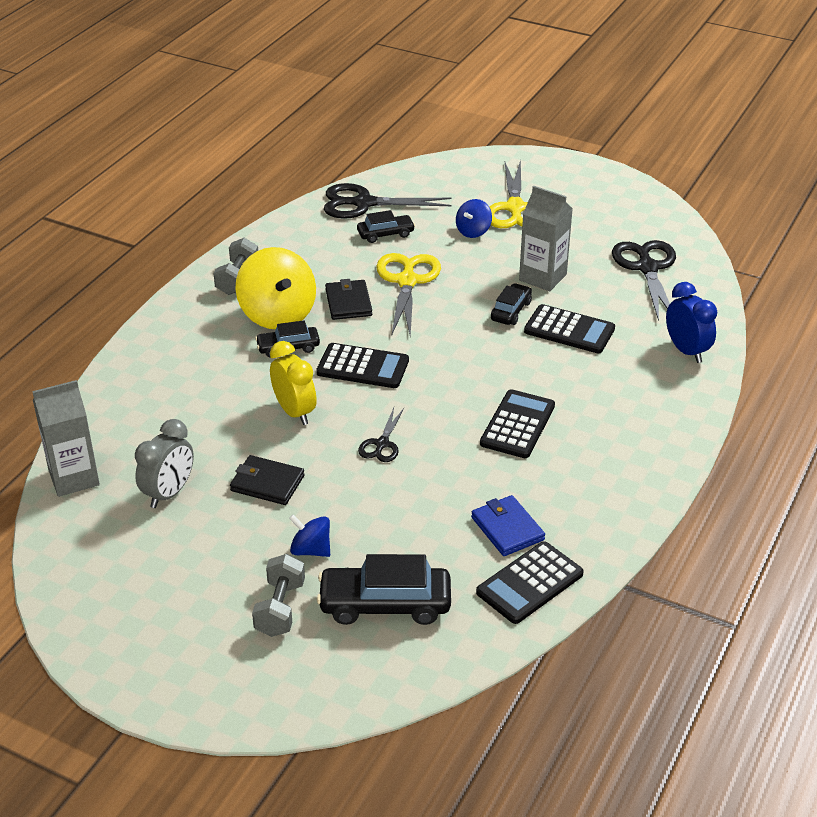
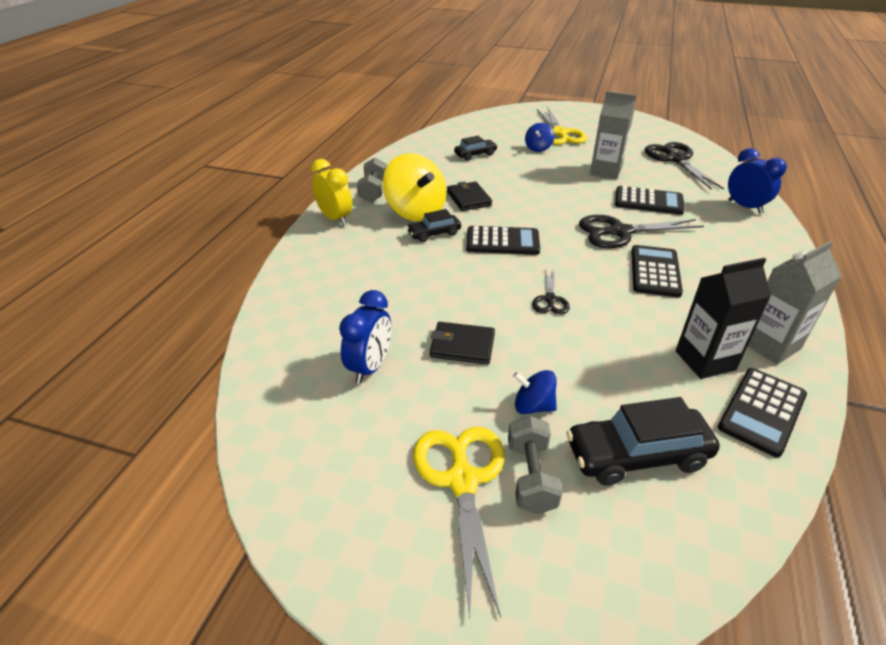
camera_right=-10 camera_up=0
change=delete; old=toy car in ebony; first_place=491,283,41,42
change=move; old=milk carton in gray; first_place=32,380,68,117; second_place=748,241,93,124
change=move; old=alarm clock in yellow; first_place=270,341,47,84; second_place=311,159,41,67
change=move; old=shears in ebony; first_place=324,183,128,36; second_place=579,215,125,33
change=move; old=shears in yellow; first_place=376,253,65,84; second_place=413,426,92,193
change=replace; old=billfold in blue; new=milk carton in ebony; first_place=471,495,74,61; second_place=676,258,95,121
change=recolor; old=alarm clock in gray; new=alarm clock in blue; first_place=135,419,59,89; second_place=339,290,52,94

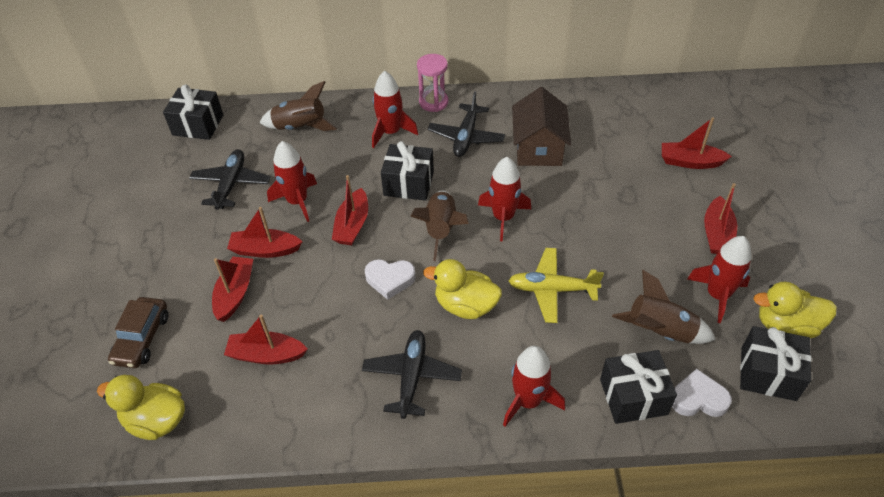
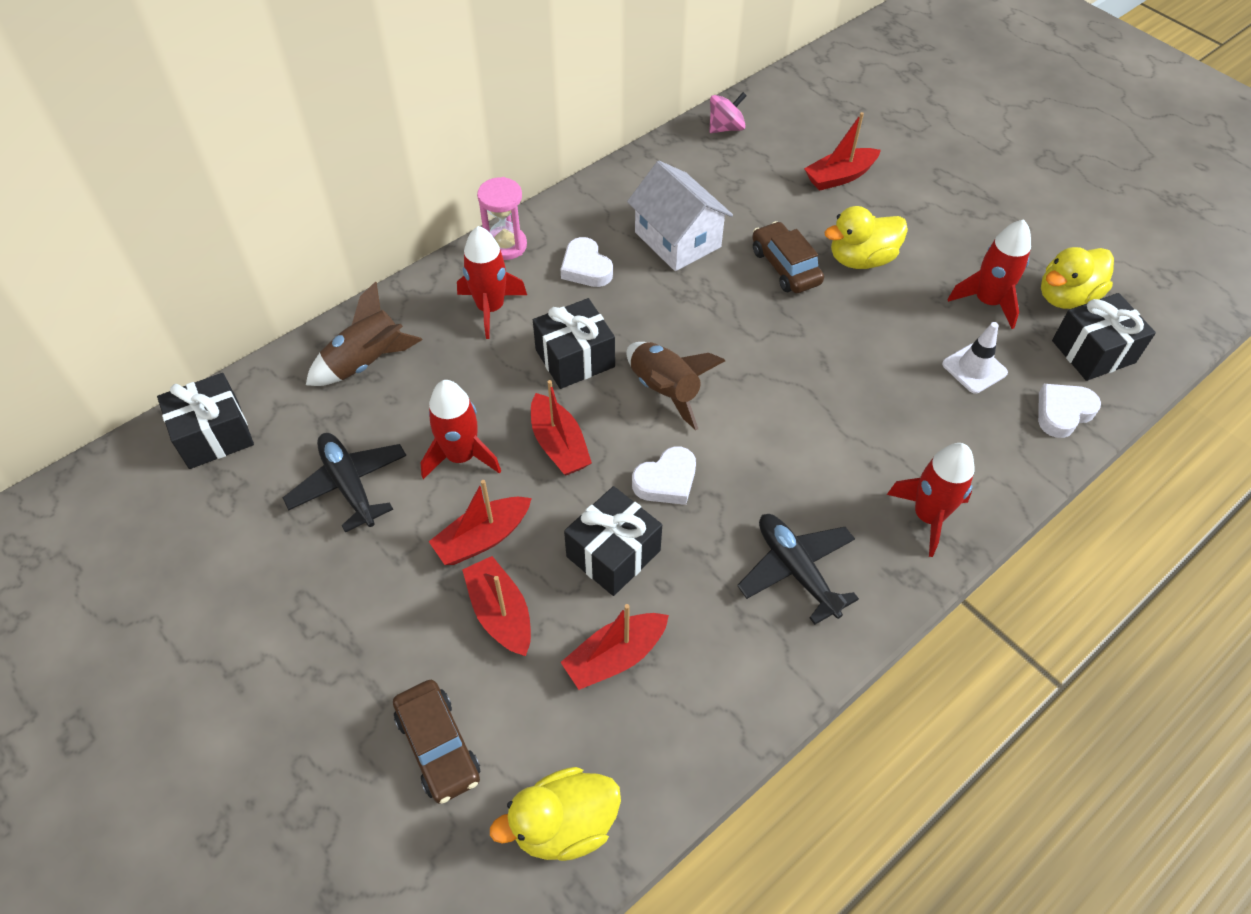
camera_right=-40 camera_up=5
change=delete; old=rocket in crimson; first_place=478,157,53,84
change=delete; old=plane in yellow; first_place=508,248,96,75
change=delete; old=sailboat in crimson; first_place=704,183,33,71
change=insert; new=whirligig in rosy; second_place=709,92,38,41
change=insert; new=toy car in russet; second_place=752,221,72,72
change=move; old=duck in yellow; first_place=423,259,79,60; second_place=824,206,84,63
change=move; old=gift in ebony; first_place=600,350,77,74; second_place=564,486,98,110
change=replace; old=plane in ebony; new=heart shape in white; first_place=428,91,77,66; second_place=560,237,53,50
change=replace; old=rocket in russet; new=road cone in white; first_place=612,270,104,74; second_place=942,322,66,72
change=recolor; old=house in russet; new=house in white; first_place=512,87,59,79; second_place=627,161,106,110

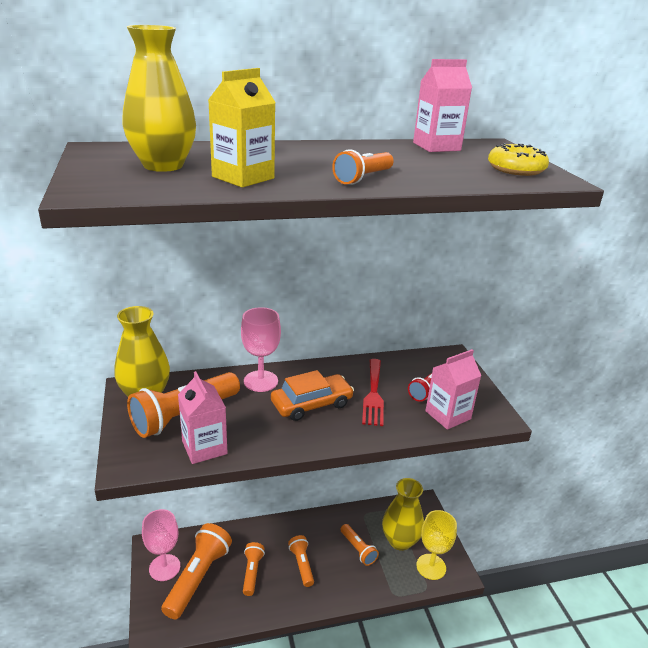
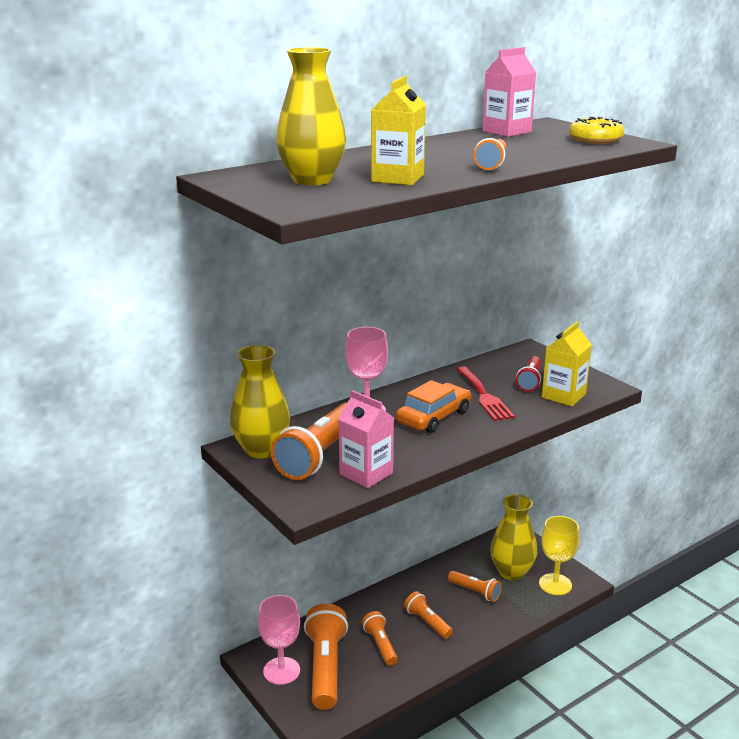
camera_right=-20 camera_up=-5
change=recolor; old=milk carton in rosy; new=milk carton in yellow; first_place=425,349,56,81; second_place=542,321,50,85

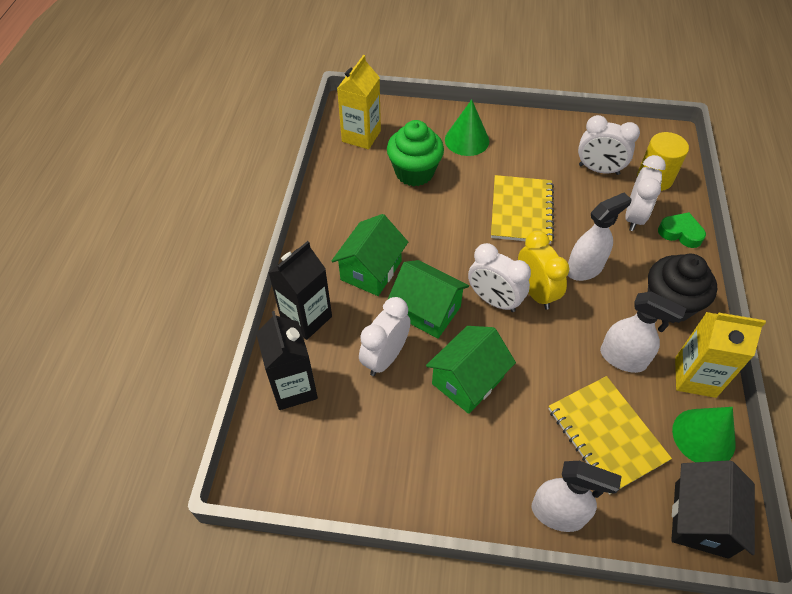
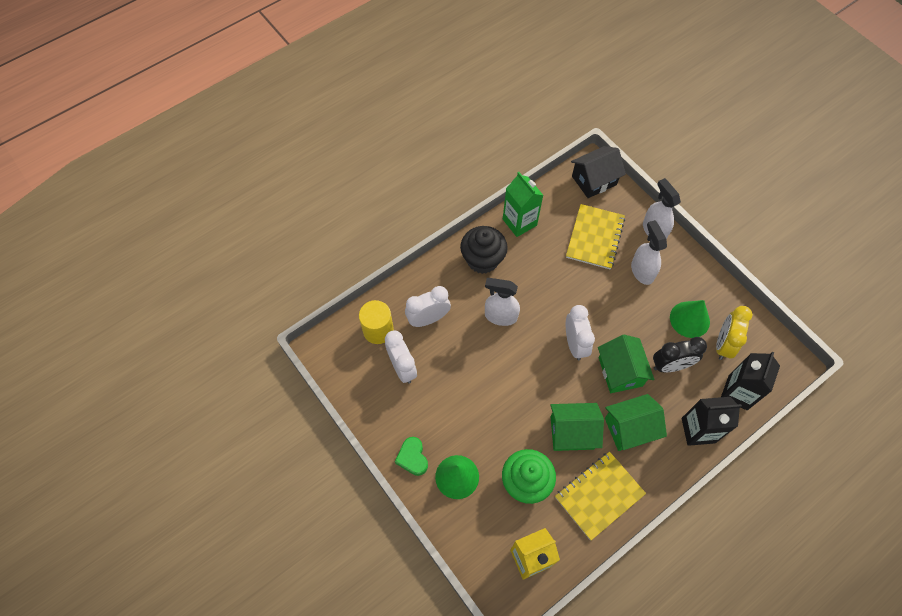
camera_right=-135 camera_up=10
change=move; old=house in leaf-green; first_place=426,326,90,88; second_place=550,403,54,48
change=move; old=exercise book in yellow; first_place=491,175,63,69; second_place=555,451,91,89
change=move; old=alarm clock in yellow; first_place=518,230,51,79; second_place=716,306,37,54
change=move; old=sprayer in white; first_place=600,292,87,81; second_place=631,220,36,65
change=move; old=heart shape in leaf-green; first_place=658,212,48,36; second_place=395,437,33,39
change=move; old=cone shape in leaf-green; first_place=672,407,64,55; second_place=670,300,40,38
change=recolor; old=alarm clock in white; new=alarm clock in ebony; first_place=359,297,52,79; second_place=653,337,54,35
change=recolor; old=milk carton in yellow; new=milk carton in leaf-green; first_place=675,312,91,86; second_place=503,172,40,65

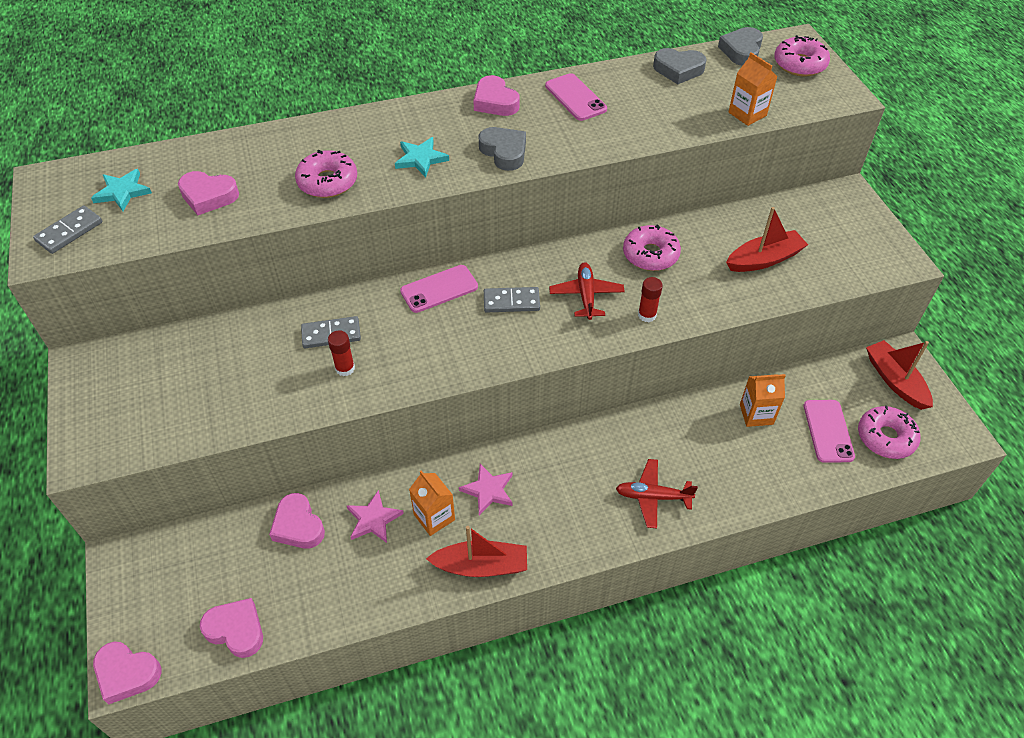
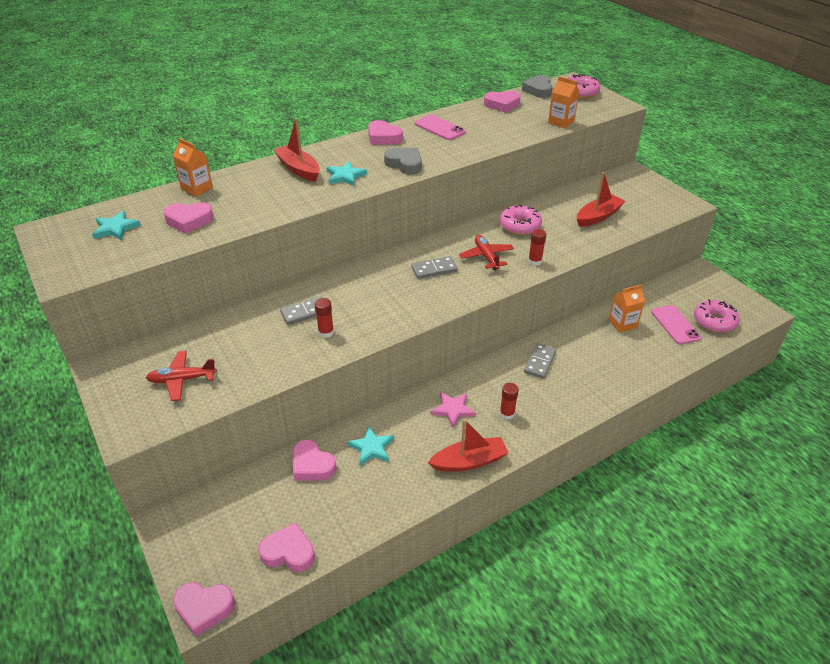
camera_right=-15 camera_up=-10
change=delete; old=doughnut in rosy; first_place=295,150,62,48
change=delete; old=phone in rosy; first_place=400,265,78,48
change=insert; new=glue stick in crimson; second_place=500,383,19,37
change=move; old=domino tile in gray; first_place=33,206,69,48; second_place=524,343,32,36
change=move; old=milk carton in orange; first_place=409,471,46,65; second_place=173,138,40,59
change=move; old=plane in crimson; first_place=616,459,82,69; second_place=146,351,71,50
change=move; old=sailboat in crimson; first_place=866,340,67,70; second_place=274,118,46,64
change=recolor; old=star shape in rosy; new=star shape in turquoise; first_place=347,490,57,53; second_place=347,426,47,40
change=recolor; old=heart shape in gray; new=heart shape in rosy; first_place=653,48,54,36; second_place=484,91,37,22

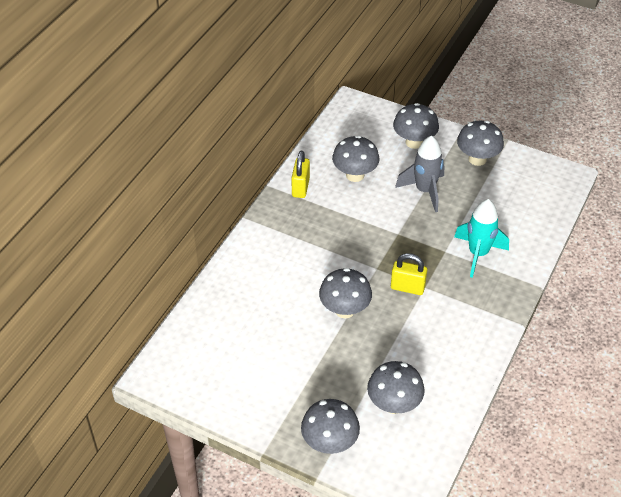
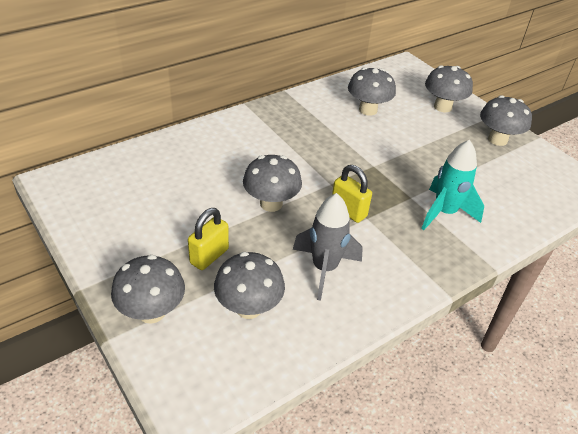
camera_right=25 camera_up=-5
change=move; old=lock in yellow; first_place=291,151,19,47; second_place=188,208,41,62
change=move; old=rocket in gray; first_place=395,136,49,76; second_place=293,193,70,108

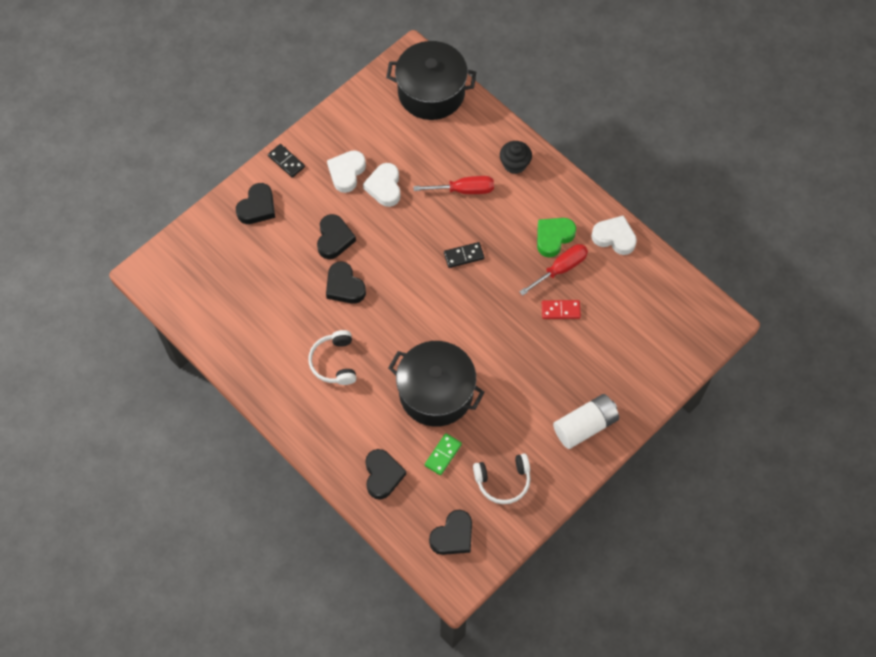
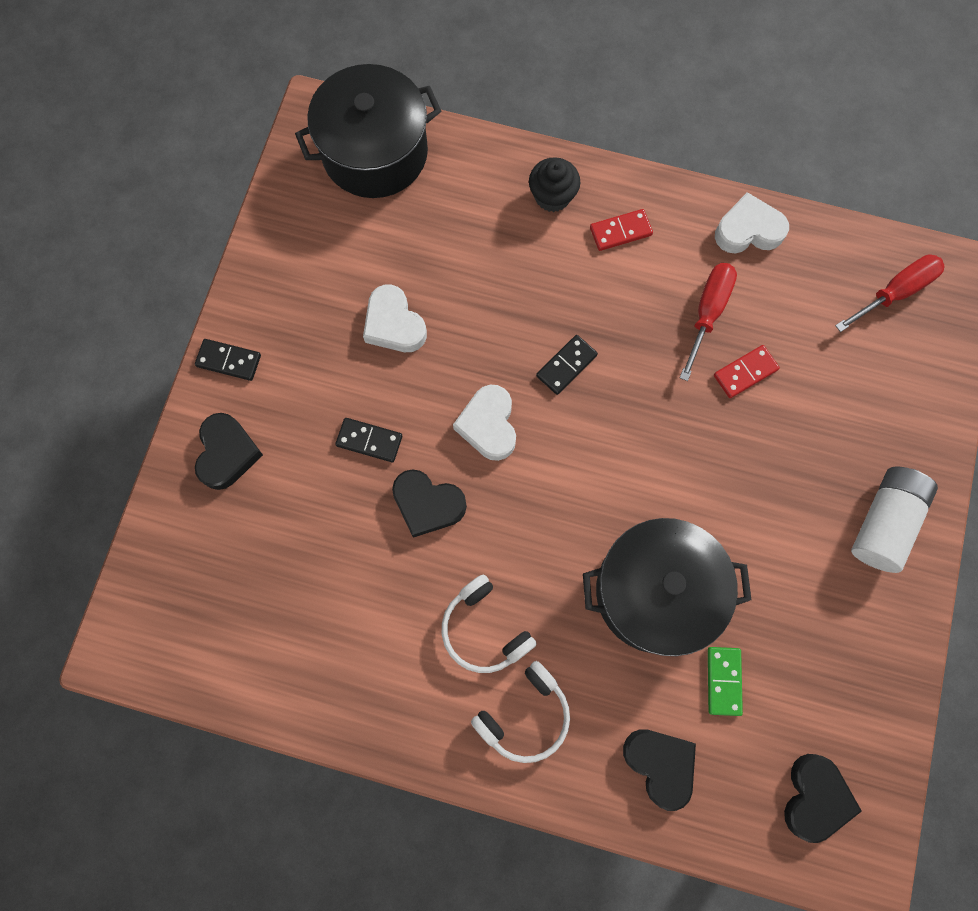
camera_right=-30 camera_up=10
change=delete; old=heart shape in leaf-green; first_place=537,218,39,40
change=insert; new=domino tile in crimson; second_place=590,209,63,42
change=move; old=heart shape in white; first_place=327,150,39,43; second_place=453,385,63,76
change=move; old=flat screwdriver in crimson; first_place=413,176,81,18; second_place=835,254,110,78
change=move; old=over-ear headphones in white; first_place=473,454,58,50; second_place=471,661,99,102
change=replace; old=heart shape in ebony; new=domino tile in ebony; first_place=317,214,39,45; second_place=335,418,67,44

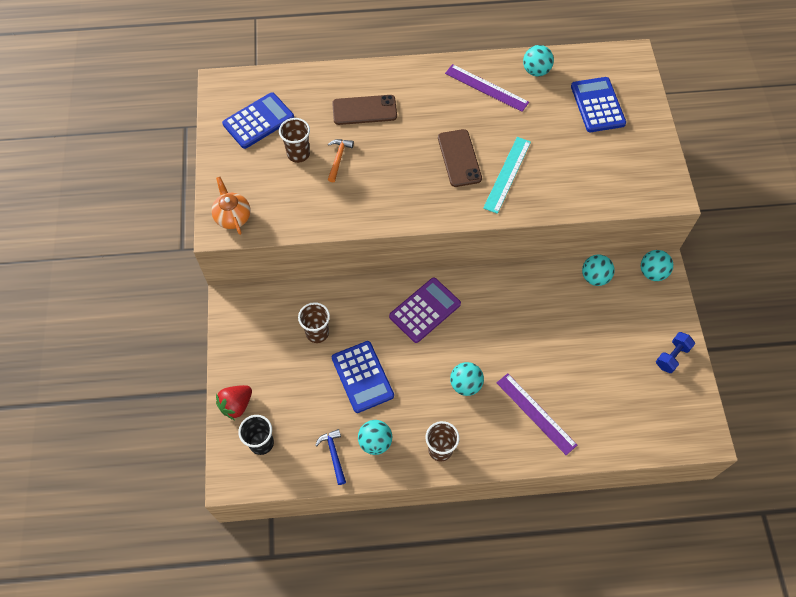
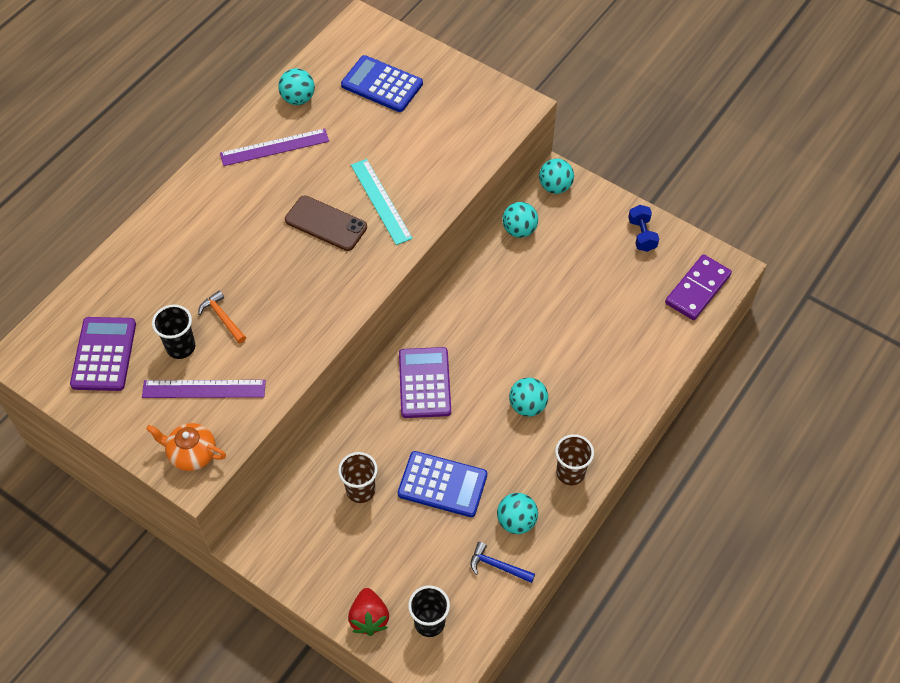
camera_right=-50 camera_up=-5
change=delete; old=phone in russet; first_place=332,95,65,30
change=insert; new=domino tile in violet; second_place=665,254,67,66
change=move; old=measuring stick in violet; first_place=497,373,80,82; second_place=142,380,124,18
change=recolor; old=pocket calculator in blue; new=pocket calculator in violet; first_place=222,92,72,57; second_place=70,317,66,74
change=recolor; old=beaker in russet; new=beaker in ebony; first_place=279,118,31,45; second_place=152,305,43,54

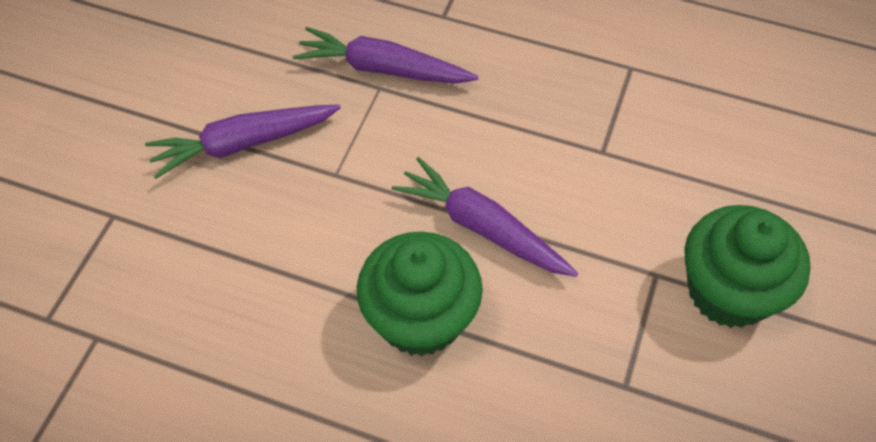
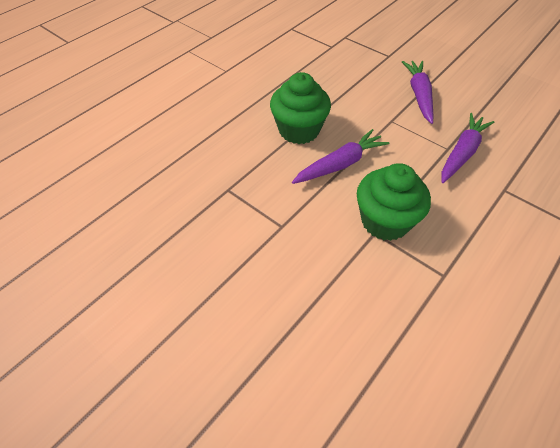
camera_right=110 camera_up=-5
change=move; old=cupcake in leaf-green; first_place=684,205,127,123; second_place=357,163,74,78

